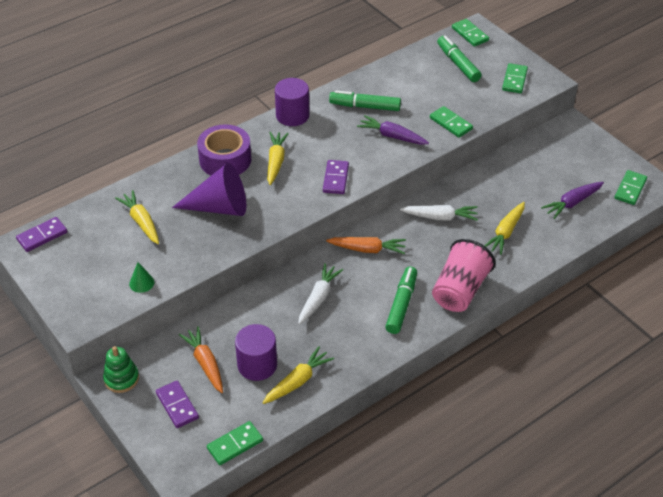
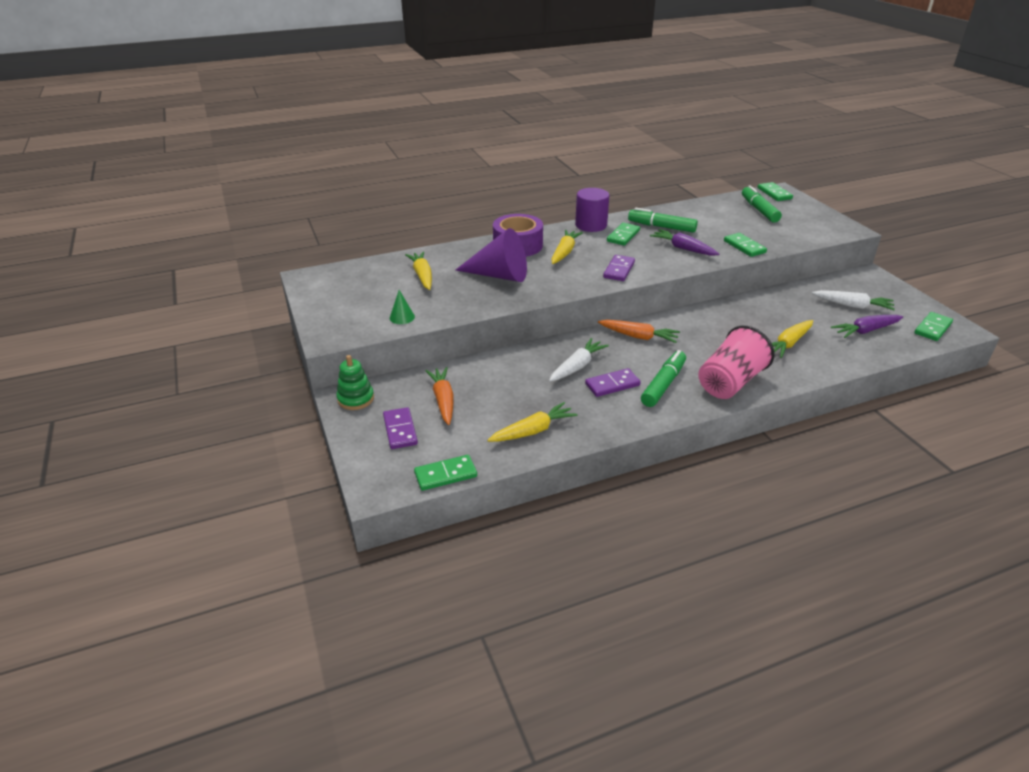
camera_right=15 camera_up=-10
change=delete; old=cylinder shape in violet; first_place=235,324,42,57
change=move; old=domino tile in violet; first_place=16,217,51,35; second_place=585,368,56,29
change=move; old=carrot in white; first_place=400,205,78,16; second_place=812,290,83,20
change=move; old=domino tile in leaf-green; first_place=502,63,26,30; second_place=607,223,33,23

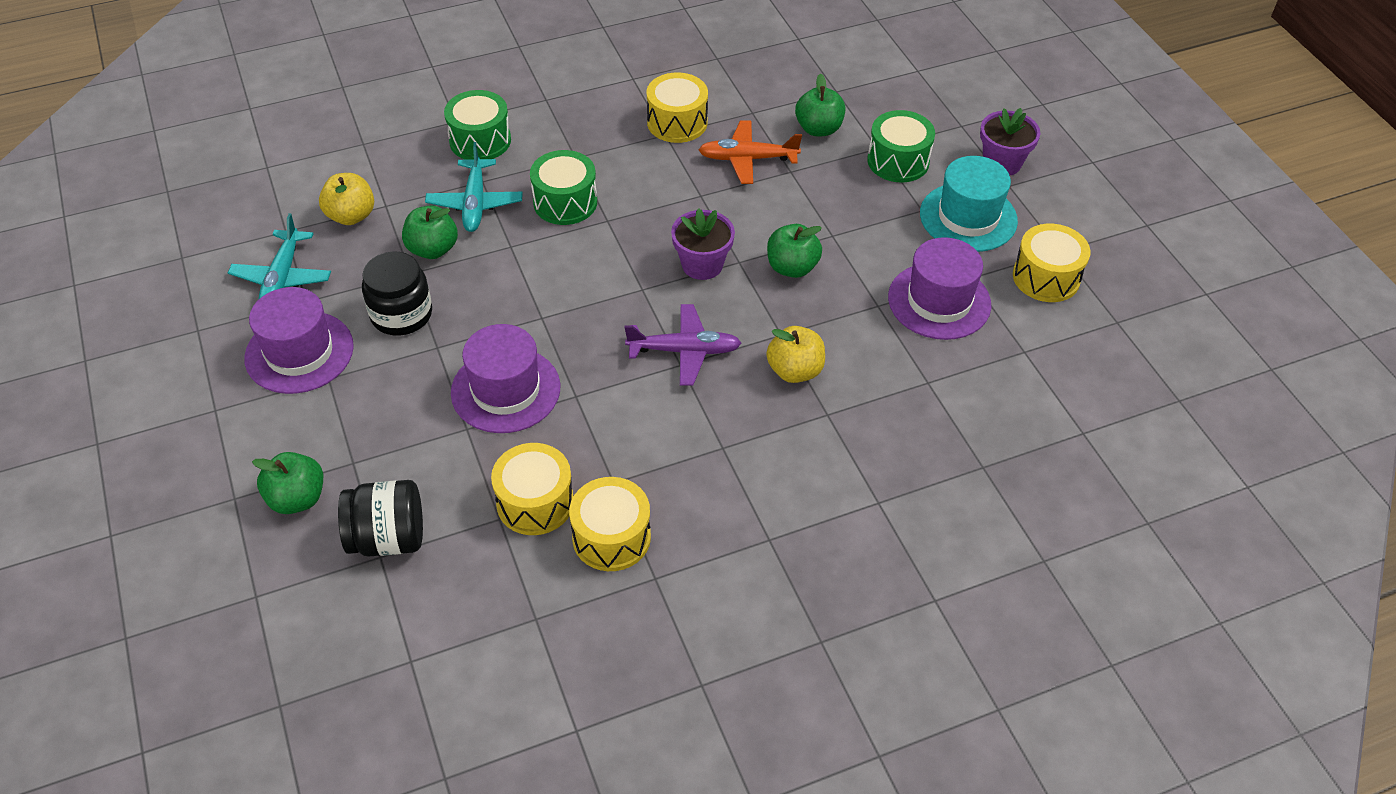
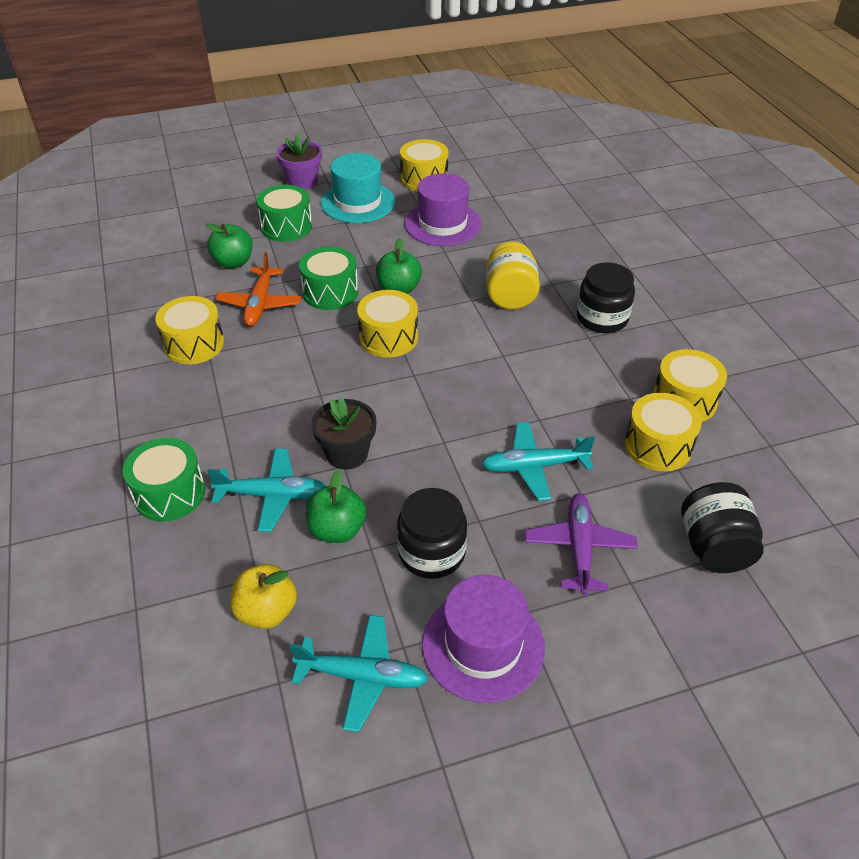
camera_right=-85 camera_up=-5
change=delete; old=toy apple in leaf-green; first_place=252,452,71,62
change=insert; new=plant pot in ebony; second_place=312,397,64,73
change=insert; new=jar in ebony; second_place=577,263,58,70
change=move; old=drum in leaf-green; first_place=530,150,67,75; second_place=299,247,60,63
change=move; old=plane in violet; first_place=625,304,116,82; second_place=525,493,113,102
change=replace; old=hat in violet; new=plane in turquoise; first_place=451,324,109,109; second_place=481,422,114,79
change=replace; old=plant pot in violet; new=drum in yellow; first_place=671,208,64,72; second_place=357,290,61,67
change=replace; old=toy apple in yellow; new=jar in yellow; first_place=766,326,59,57; second_place=486,242,54,67

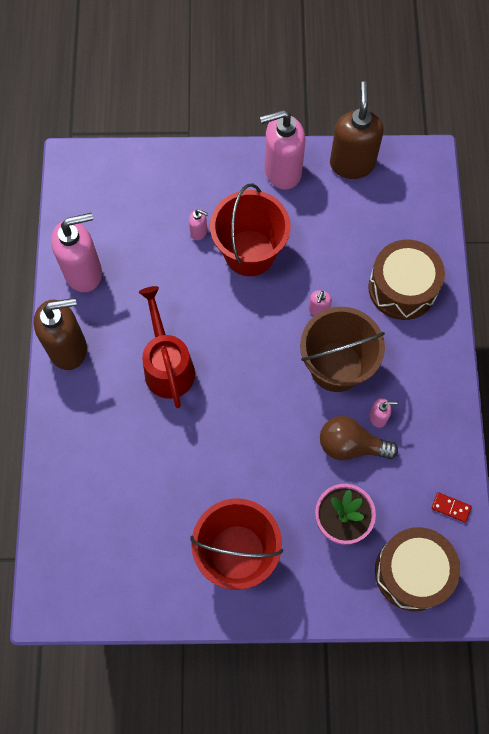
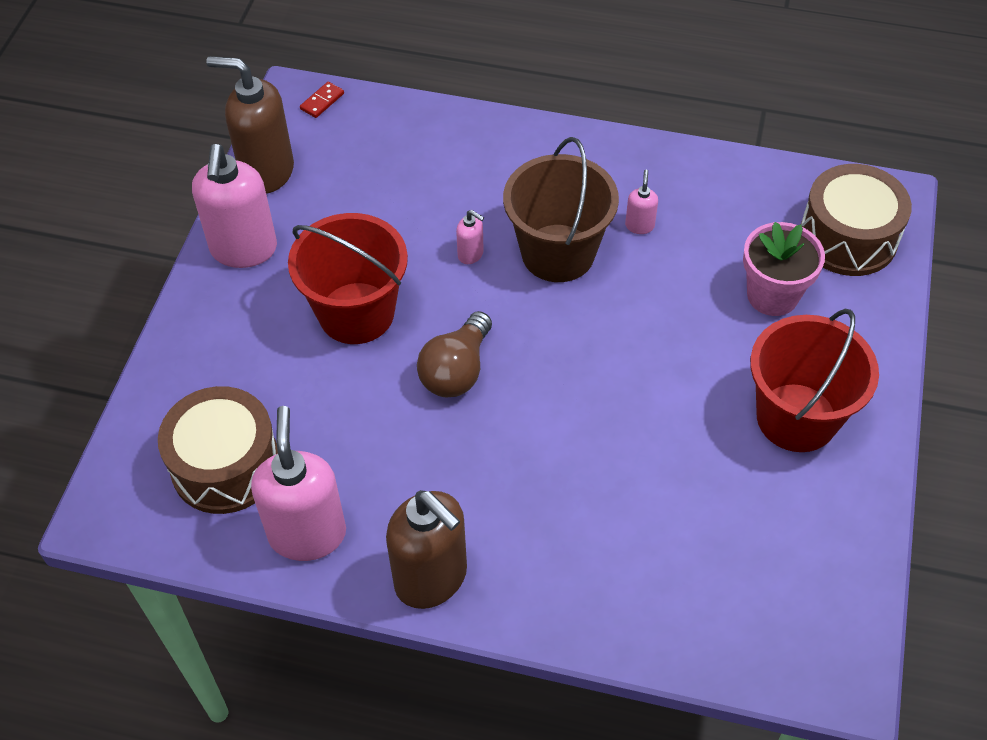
camera_right=-75 camera_up=-15
change=delete; old=watering can in crimson; first_place=139,286,56,122
change=delete; old=soap dispenser in rosy; first_place=189,209,19,31
change=move; old=bulb in russet; first_place=320,416,78,44; second_place=417,311,75,86
change=move; old=drum in russet; first_place=368,239,77,81; second_place=158,386,120,128
change=move; old=domino tile in crimson; first_place=432,492,40,31; second_place=300,82,44,36
change=rotate; old=soap dispenser in russet; first_place=34,298,53,72; second_place=386,490,81,119; degrees=135

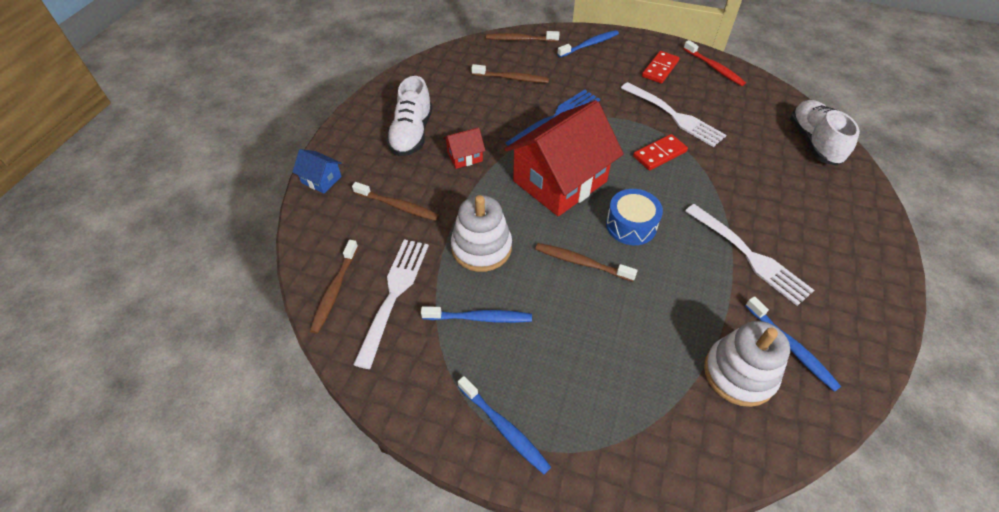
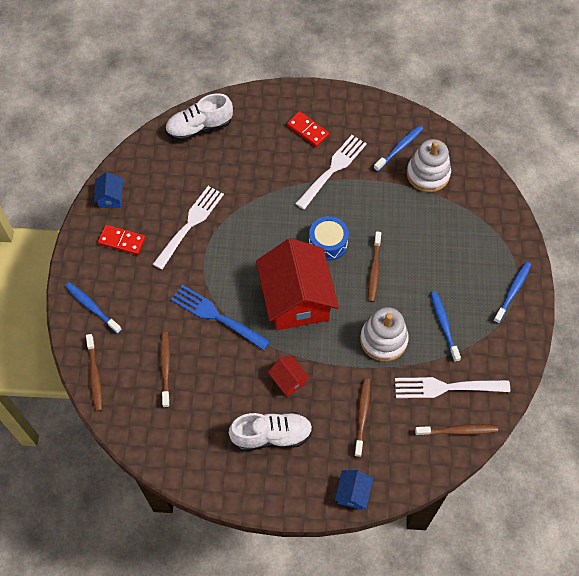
camera_right=-105 camera_up=10
change=move; old=domino tile in crimson; first_place=633,134,55,36; second_place=287,112,42,35
change=replace; old=toothbrush in crimson; new=house in blue; first_place=683,40,63,46; second_place=94,172,29,36
change=rotate; old=house in crimson; first_place=505,100,119,116; second_place=256,238,83,92; degrees=45

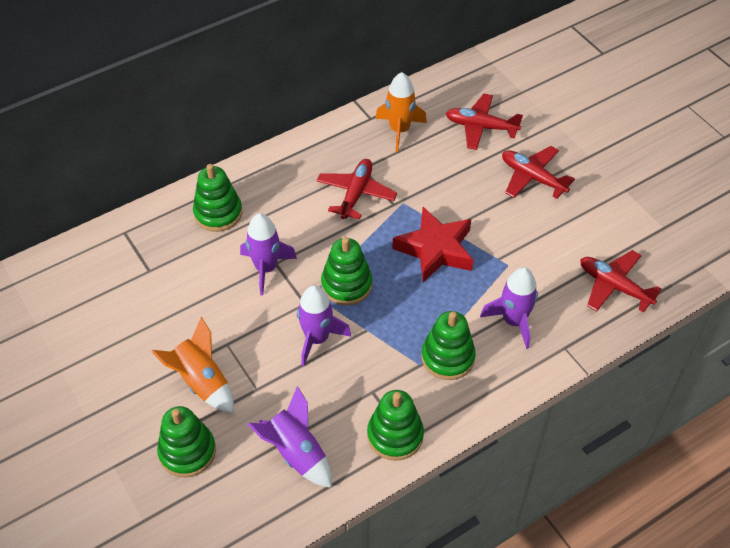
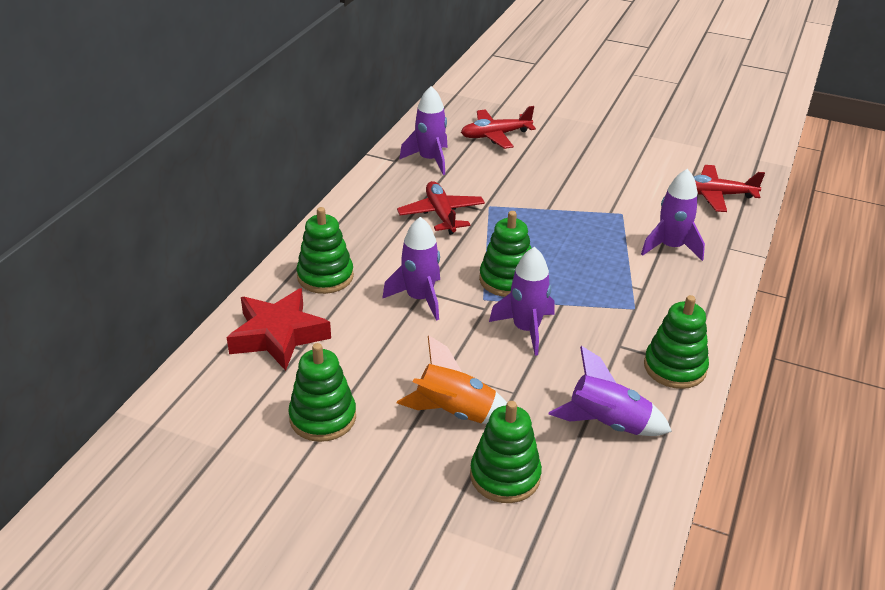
camera_right=-35 camera_up=-15
change=delete; old=plane in crimson; first_place=502,146,73,53
change=move; old=star shape in crimson; first_place=392,207,81,75; second_place=227,288,104,83
change=move; old=ring stacker in leaf-green; first_place=421,311,55,69; second_place=288,343,68,99
change=recolor; old=rocket in orange; new=rocket in violet; first_place=375,72,52,80; second_place=399,86,49,89

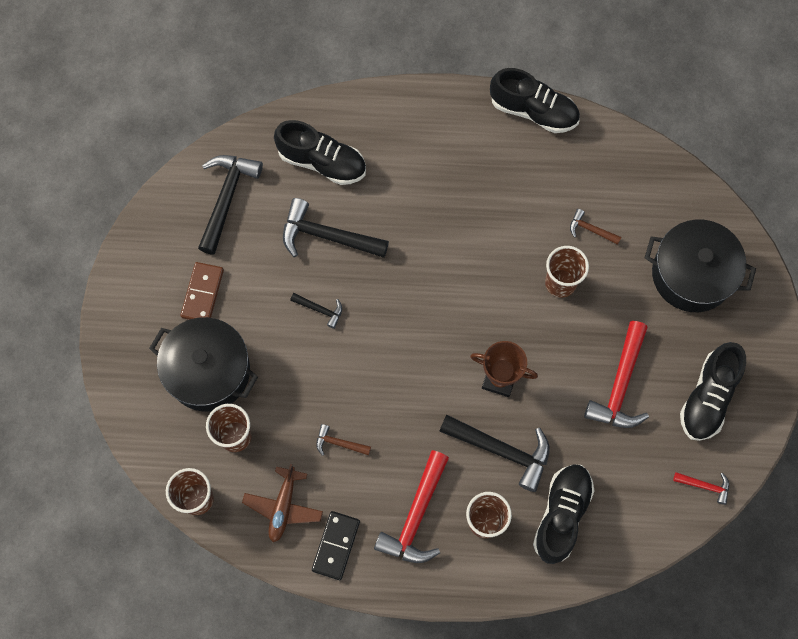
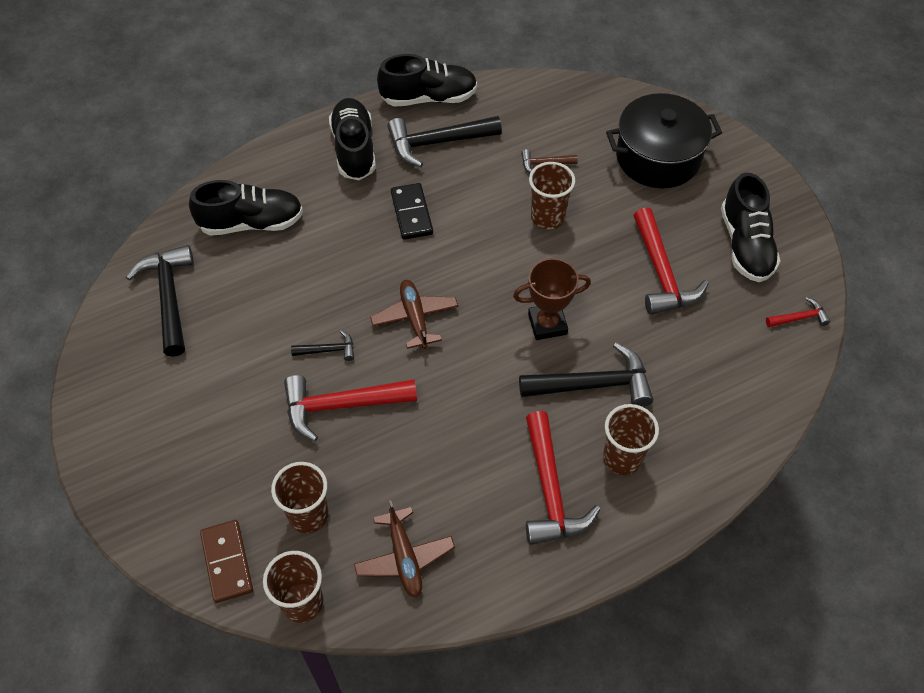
camera_right=-30 camera_up=-15
change=delete; old=cooking pot in ebony; first_place=149,317,109,95
change=delete; old=carpenter's hammer in russet; first_place=316,424,55,32
change=insert; new=carpenter's hammer in crimson; second_place=284,375,133,67
change=insert; new=plane in russet; second_place=370,280,88,69
change=move; old=domino tile in russet; first_place=180,262,44,58; second_place=200,520,53,83
change=move; old=carpenter's hammer in ebony; first_place=283,198,106,60; second_place=387,116,115,51
change=move; old=domino tile in ebony; first_place=312,511,48,69; second_place=391,183,42,57
change=move; old=sneaker in ebony; first_place=533,464,62,100; second_place=329,98,47,82

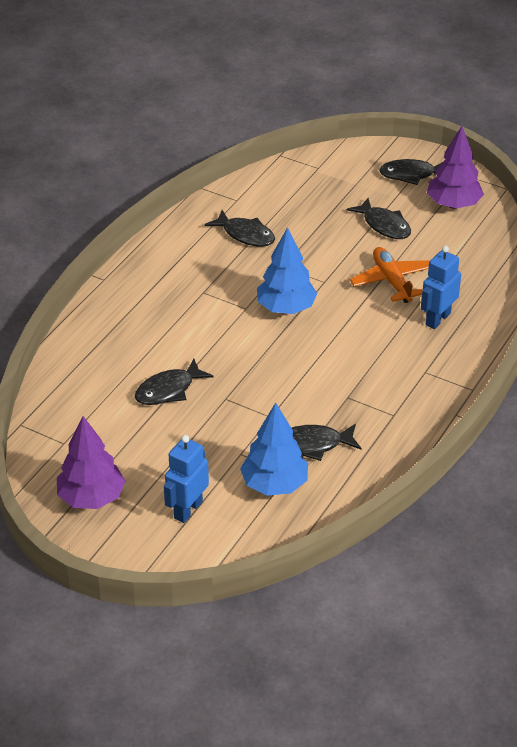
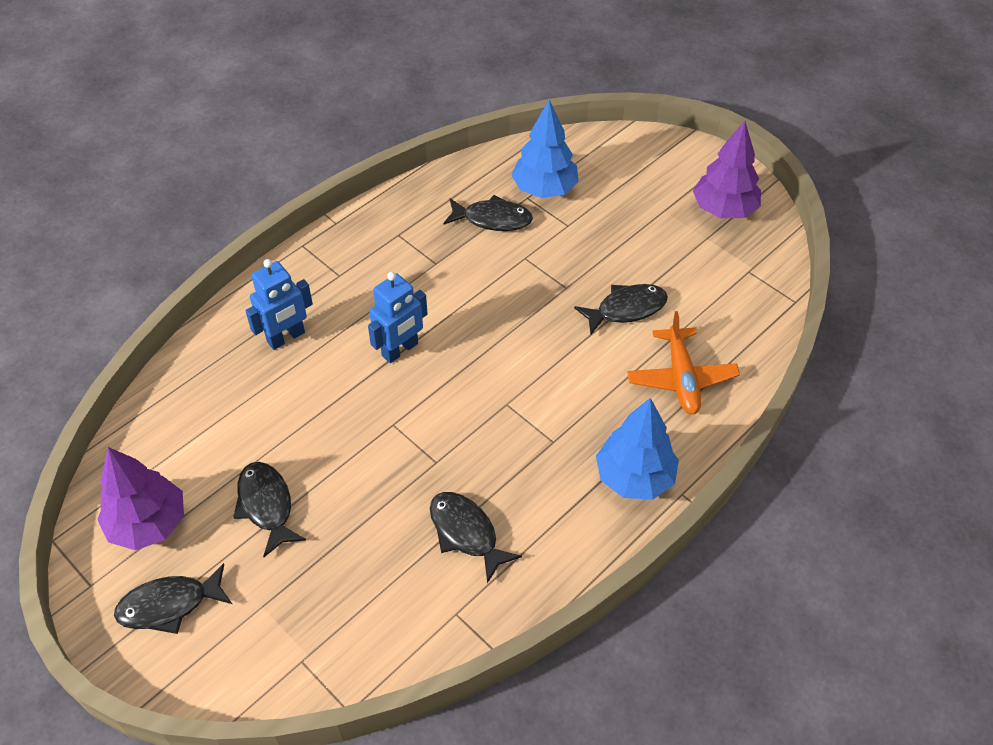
camera_right=-165 camera_up=10
change=move; old=robot in blue; first_place=164,435,45,88; second_place=368,272,60,91
change=move; old=toy tree in blue; first_place=257,227,61,87; second_place=596,398,83,101
change=move; old=plane in orange; first_place=350,247,80,56; second_place=627,311,113,104
change=rotate; old=fish figure in ebony; first_place=379,159,64,26; second_place=114,563,118,71; degrees=150

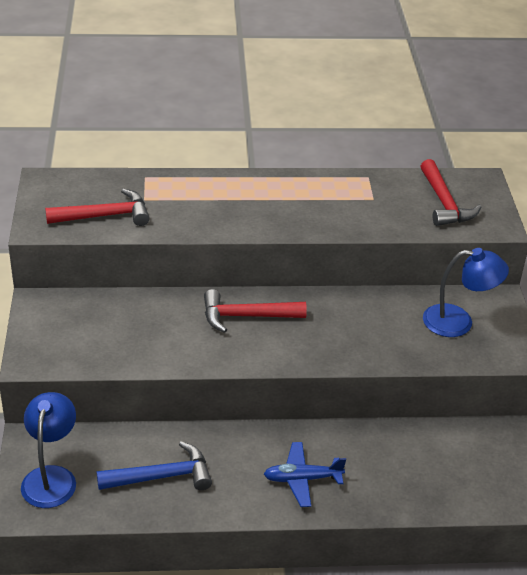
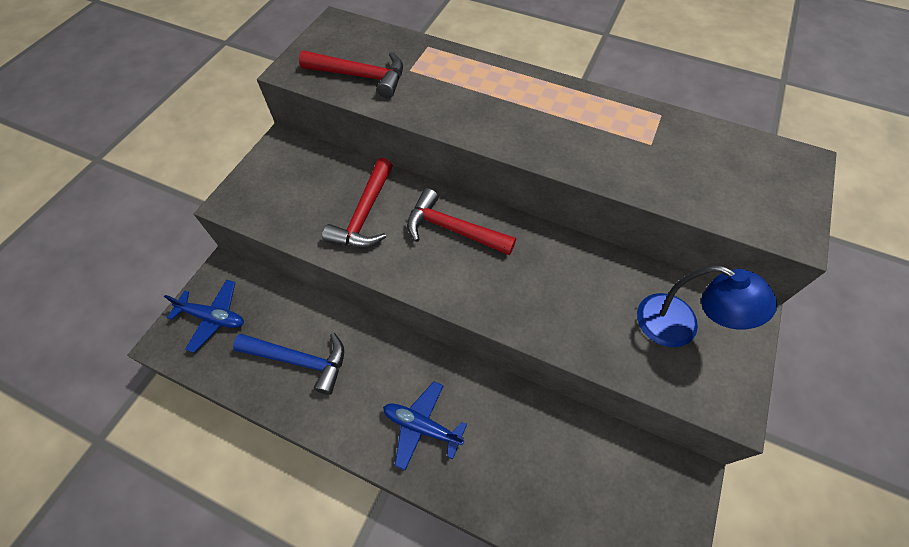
camera_right=30 camera_up=20
change=move; old=carpenter's hammer in crimson; first_place=421,159,60,67; second_place=322,158,71,90
change=replace; old=desk lamp in blue; new=plane in blue; first_place=21,392,55,116; second_place=164,280,80,73

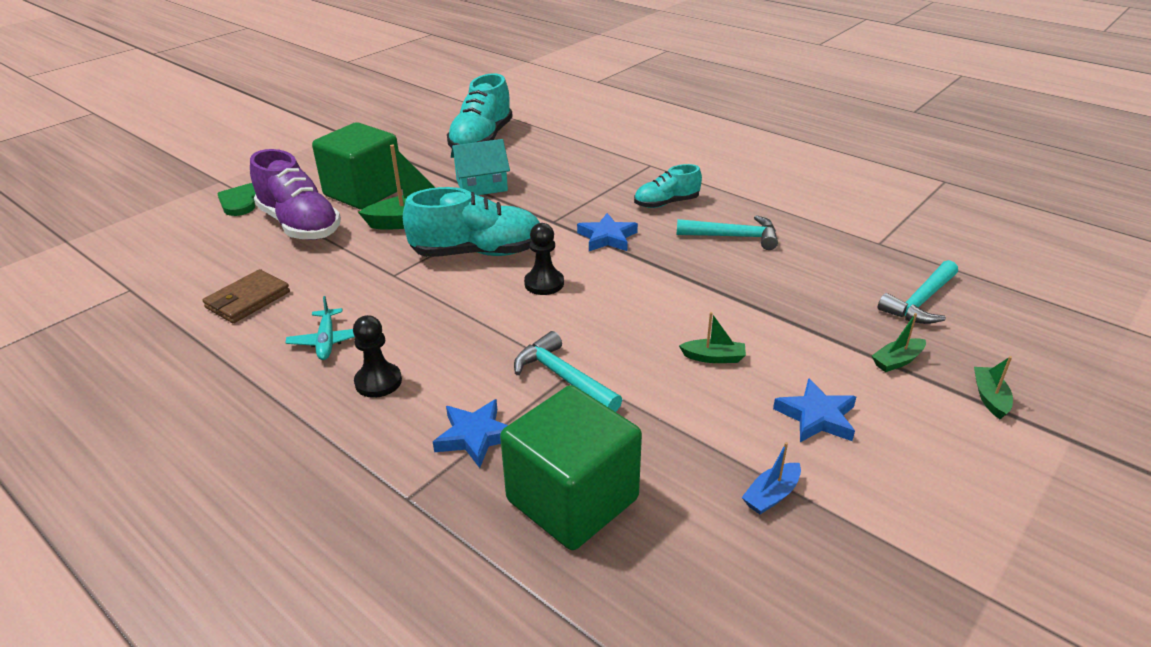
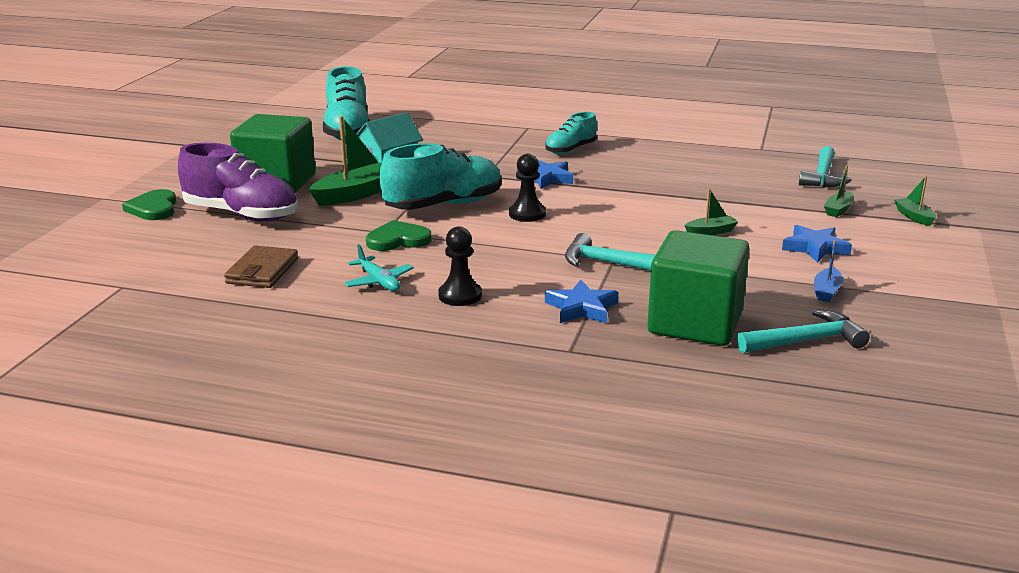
camera_right=-25 camera_up=-10
change=insert; new=heart shape in leaf-green; second_place=366,220,66,31
change=move; old=carpenter's hammer in turquoise; first_place=676,215,102,35; second_place=737,309,133,44

